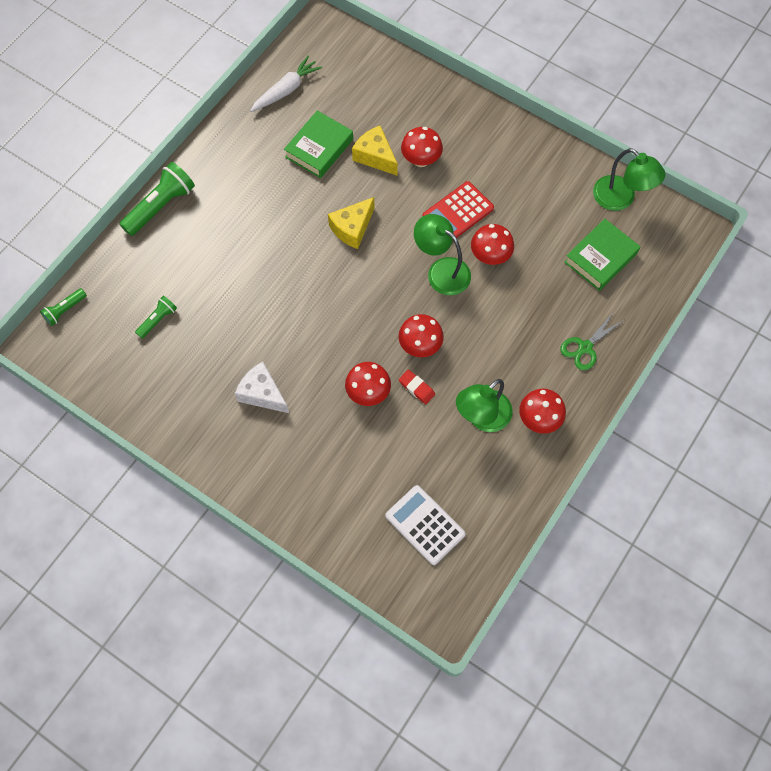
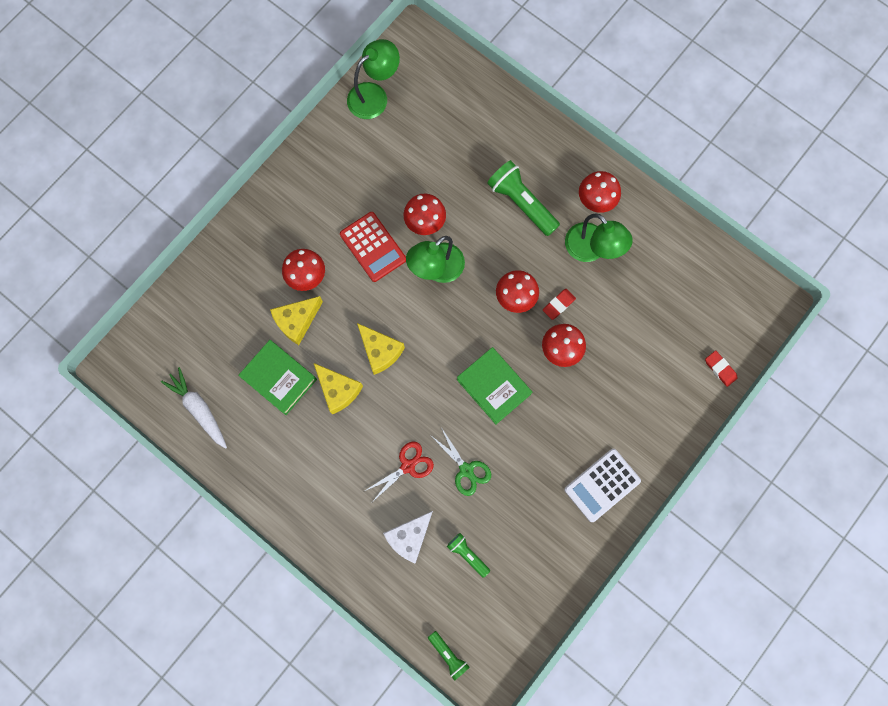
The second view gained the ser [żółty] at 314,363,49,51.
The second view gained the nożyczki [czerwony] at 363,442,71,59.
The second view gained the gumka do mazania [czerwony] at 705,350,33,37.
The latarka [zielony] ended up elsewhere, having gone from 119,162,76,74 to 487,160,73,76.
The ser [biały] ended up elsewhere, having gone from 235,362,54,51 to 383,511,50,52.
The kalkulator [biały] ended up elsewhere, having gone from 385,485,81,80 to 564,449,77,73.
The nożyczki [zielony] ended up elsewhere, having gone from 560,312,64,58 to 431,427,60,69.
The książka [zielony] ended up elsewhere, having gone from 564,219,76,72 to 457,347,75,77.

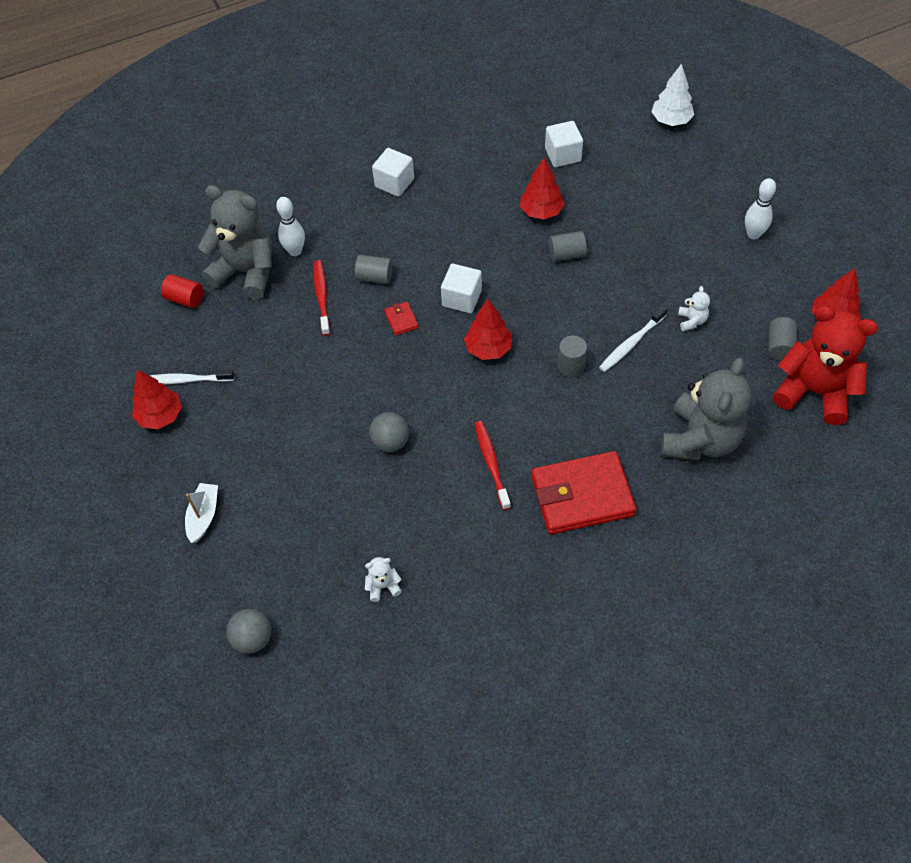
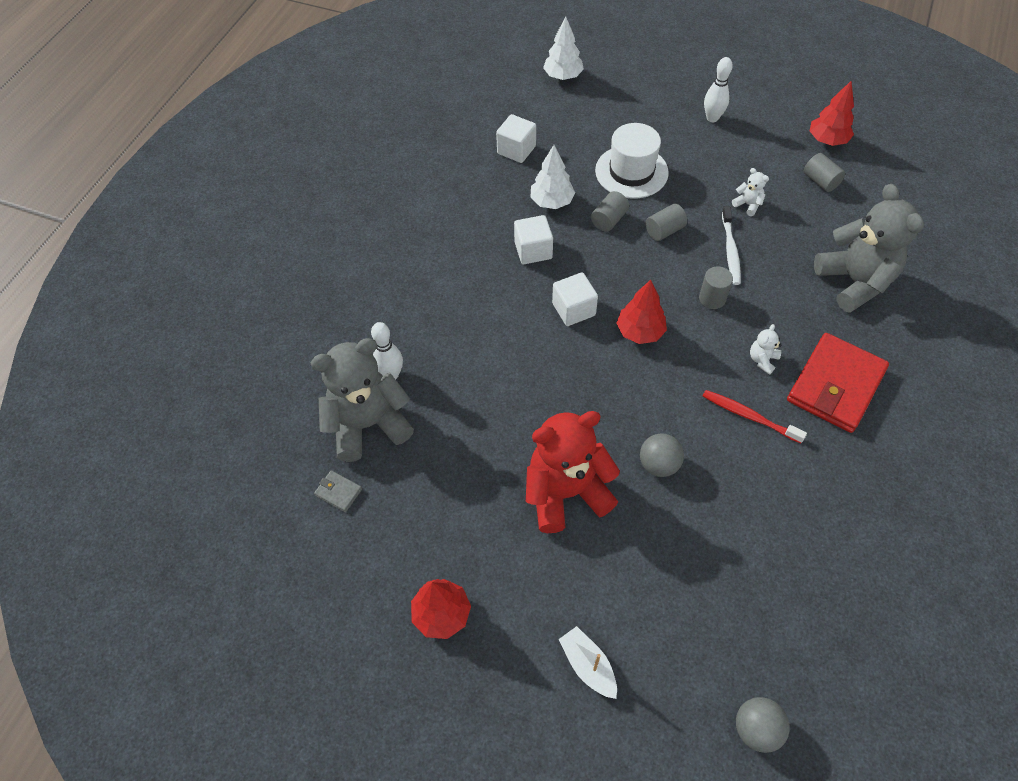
The second view lost the szczoteczka do zębów [biały] at 149,369,85,15.
The second view lost the szczoteczka do zębów [czerwony] at 314,260,16,76.
The second view lost the portfel [czerwony] at 384,302,35,34.
The second view gained the kapelusz [biały] at 595,123,74,76.
The walec [szary] ended up elsewhere, having gone from 355,255,38,29 to 645,204,42,37.
The miś [biały] ended up elsewhere, having gone from 365,557,37,45 to 750,324,32,51.
The sześcian [biały] ended up elsewhere, having gone from 372,148,42,49 to 514,215,39,49.
The miś [czerwony] ended up elsewhere, having gone from 773,306,105,119 to 526,411,94,122.
Where the walec [czerwony] stood at 161,274,42,34, the portfel [szary] came to stand at 314,470,48,42.
What was the drzewko [czerwony] at 520,158,45,61 turned into the drzewko [biały] at 530,145,45,64.

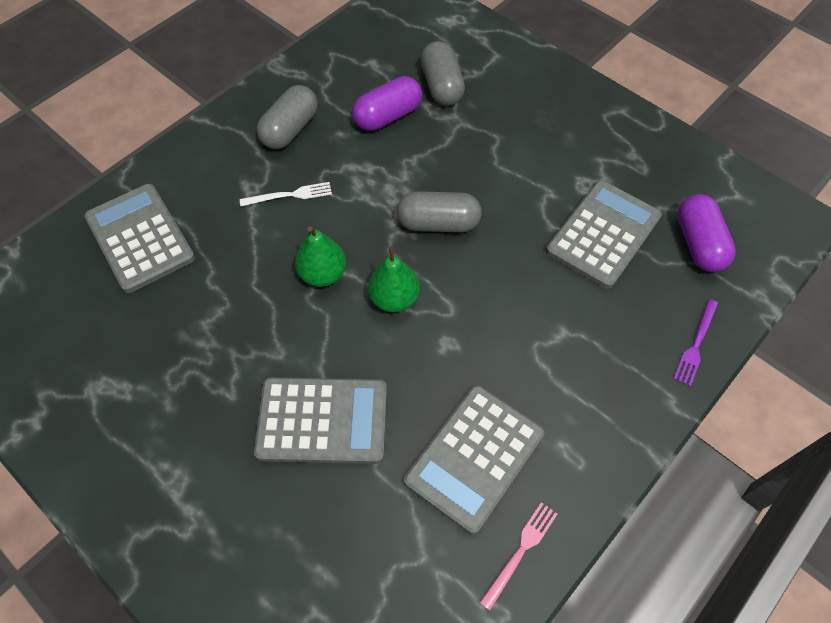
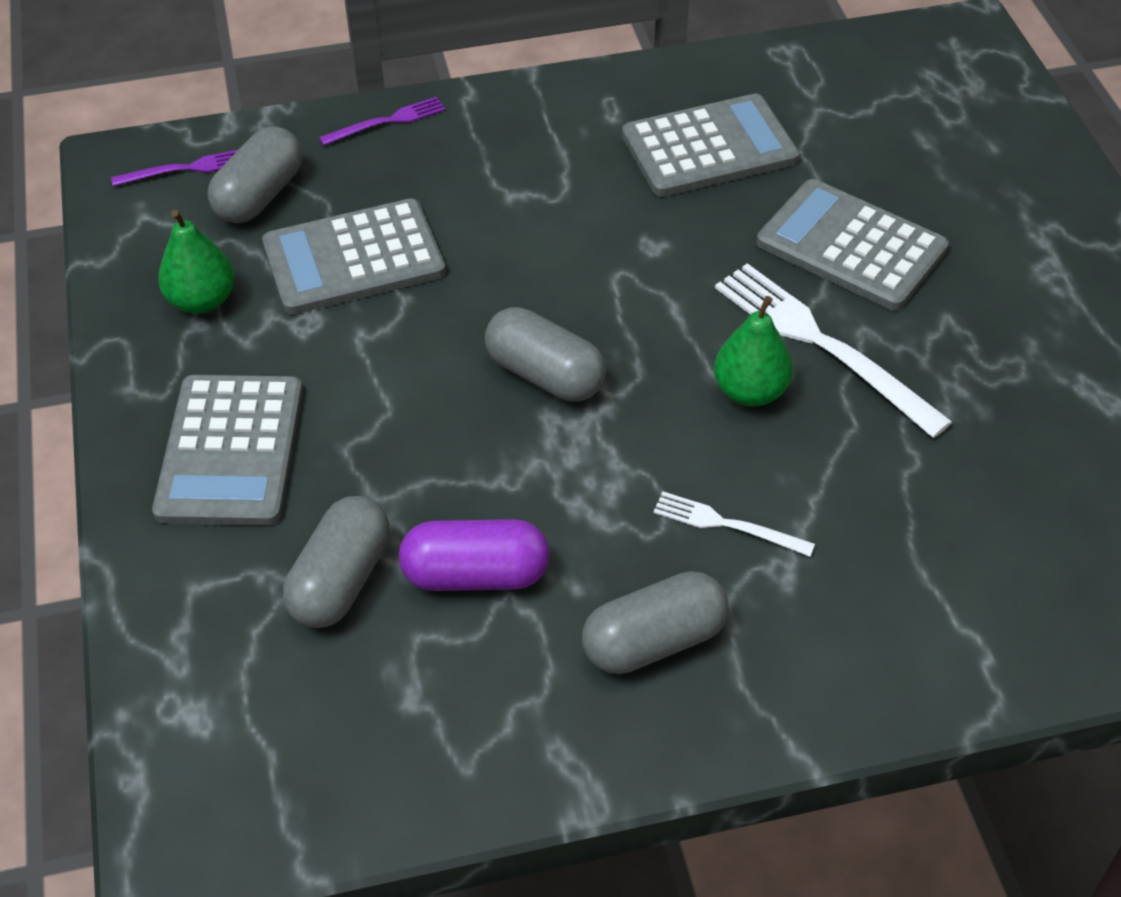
The second view lost the widelec [różowy] at 480,502,77,109.
The second view gained the widelec [fioletowy] at 111,150,127,36.
The second view gained the widelec [biały] at 715,263,237,175.
The kalkulator [szary] ended up elsewhere, having gone from 84,184,111,109 to 152,375,151,150.
The gruszka [zielony] ended up elsewhere, having gone from 368,246,52,66 to 158,210,77,104.
What was the kapsułka [fioletowy] at 677,194,59,78 turned into the kapsułka [szary] at 208,126,94,97.

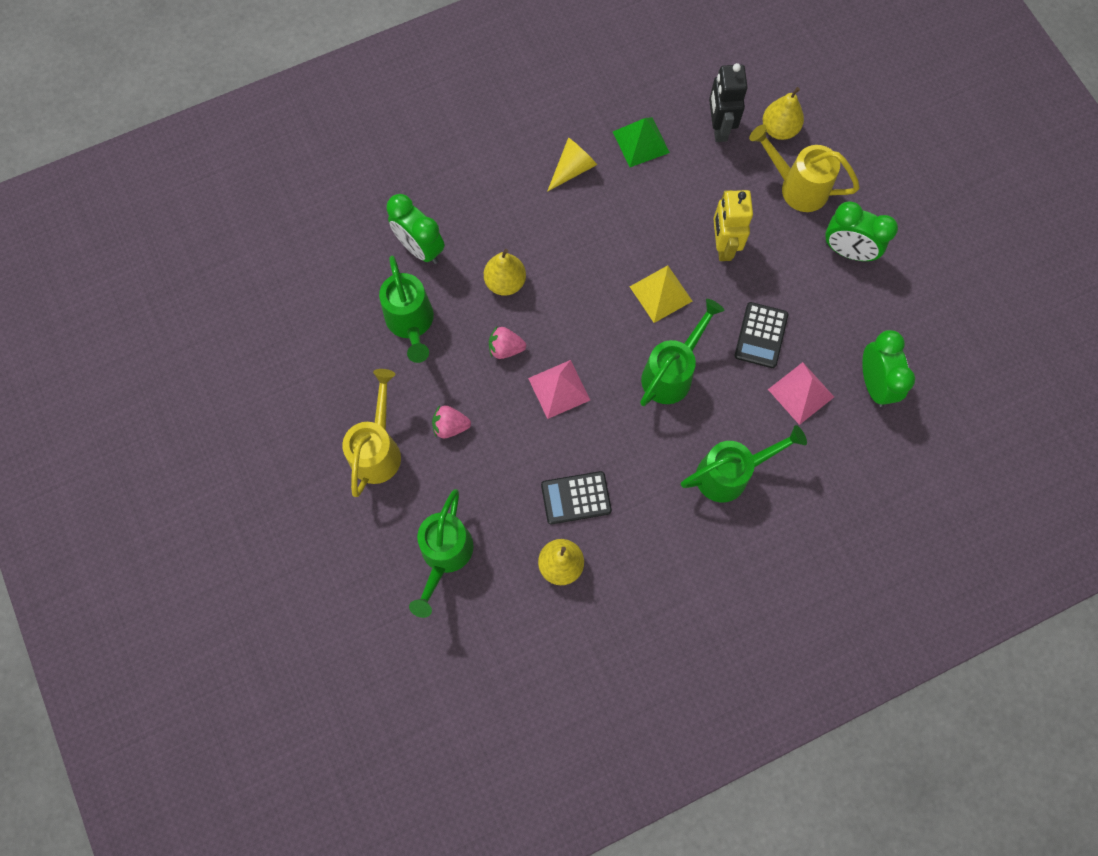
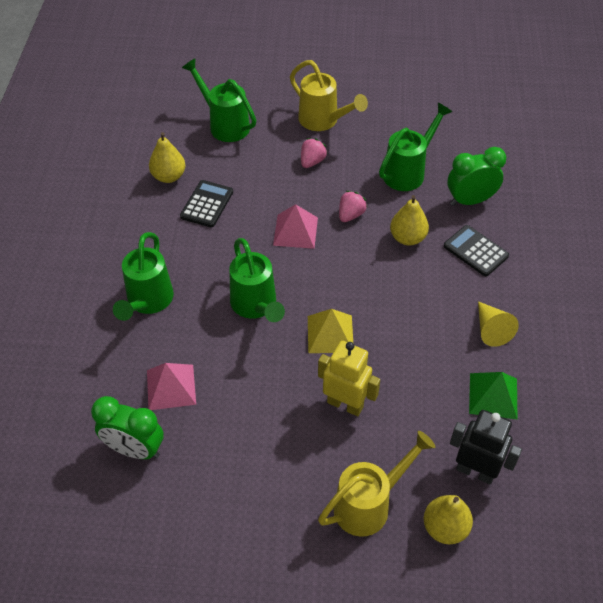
The second view lost the budzik [zielony] at 825,201,73,60.
The kalkulator [czarny] ended up elsewhere, having gone from 735,302,53,66 to 444,225,65,51.
The konewka [zielony] at 379,256,55,107 ended up facing another way, 120 degrees clockwise from before.

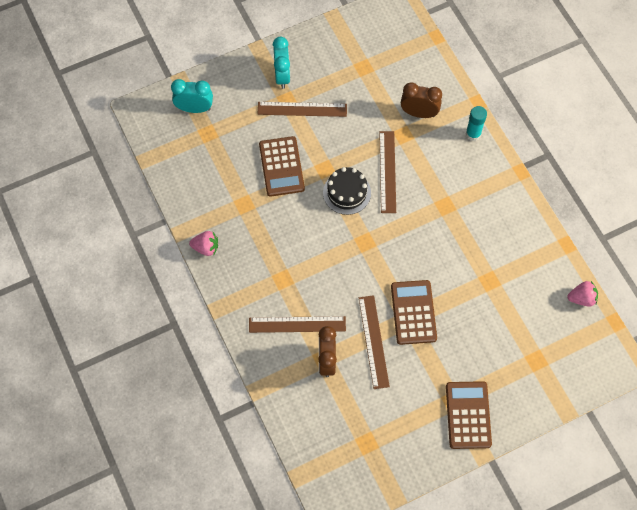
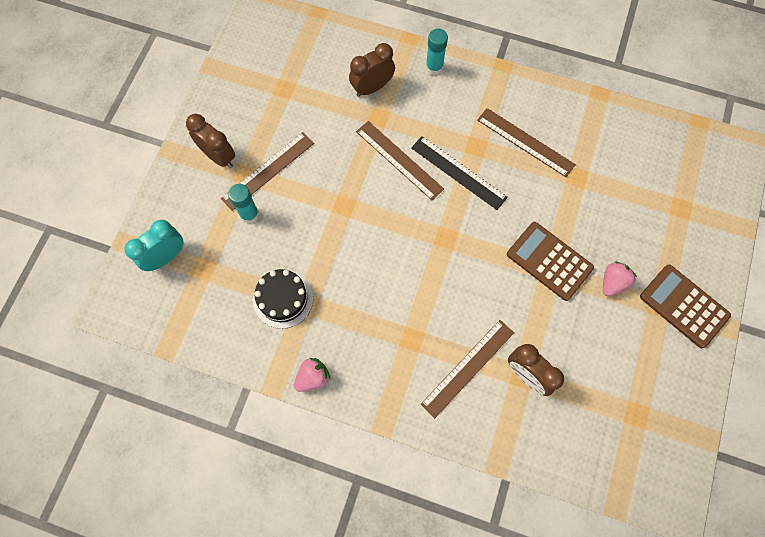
The second view lost the kalkulator [brązowy] at 259,136,46,61.
The second view gained the klej w sztyfcie [turkusowy] at 228,184,31,39.
The second view gained the linijka [czarny] at 411,136,97,74.
The tort [czarny] ended up elsewhere, having gone from 323,167,48,48 to 253,269,60,60.
The linijka [brązowy] ended up elsewhere, having gone from 359,295,31,94 to 477,108,99,69.
The truskawka [różowy] ended up elsewhere, having gone from 567,281,31,26 to 603,262,34,34.
What was the budzik [turkusowy] at 273,37,17,52 turned into the budzik [brązowy] at 186,114,49,54.

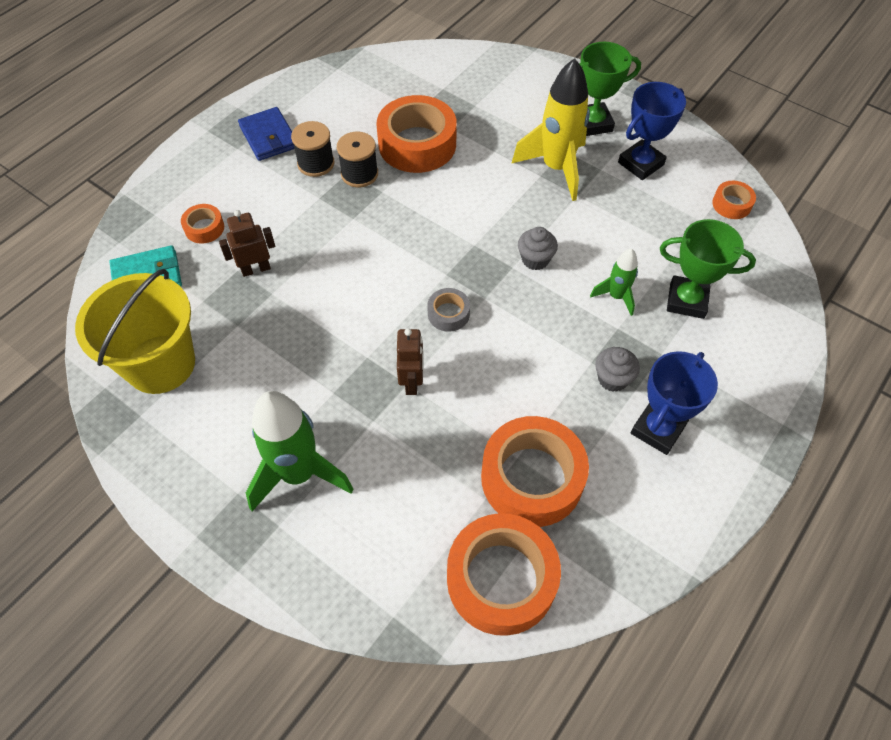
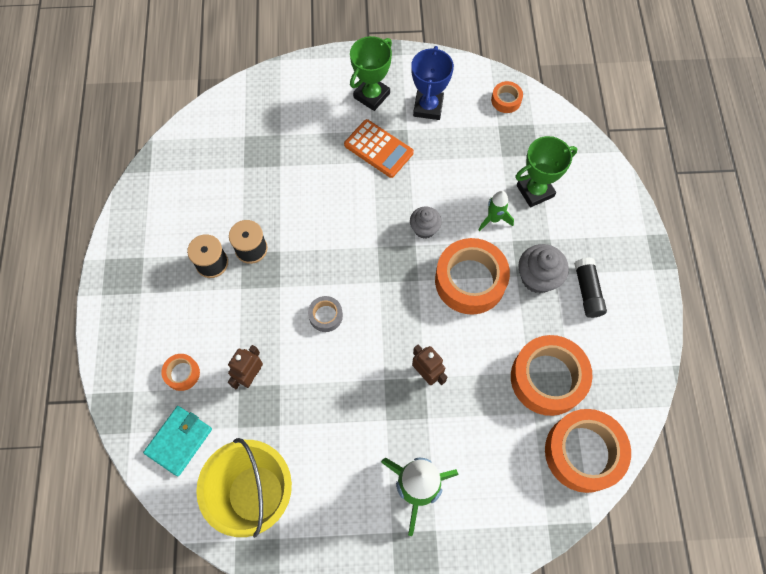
The second view lost the portfel [niebieski] at 238,107,57,54.
The taśma klejąca [pomarańczowy] ended up elsewhere, having gone from 377,95,80,78 to 435,238,75,77.
The taśma klejąca [szary] ended up elsewhere, having gone from 427,288,43,44 to 308,296,35,36.
Where the rakieta [żółty] stood at 511,58,79,143, the kalkulator [pomarańczowy] came to stand at 344,119,70,59.
Where the puchar [niebieski] stood at 631,351,87,104, the klej w sztyfcie [czarny] came to stand at 574,257,33,61.
The size of the muffinka [szary] at 595,347,45,45 changed by a factor of 1.51.

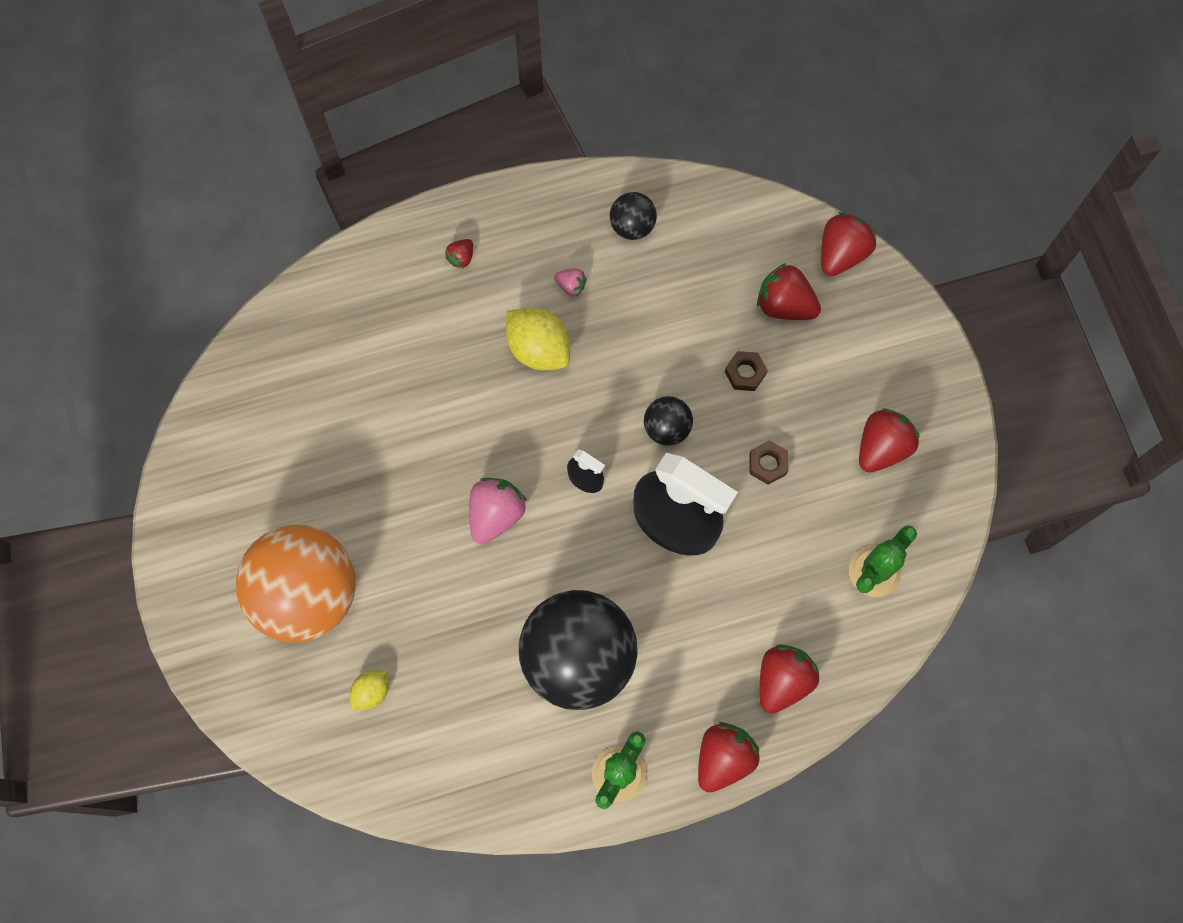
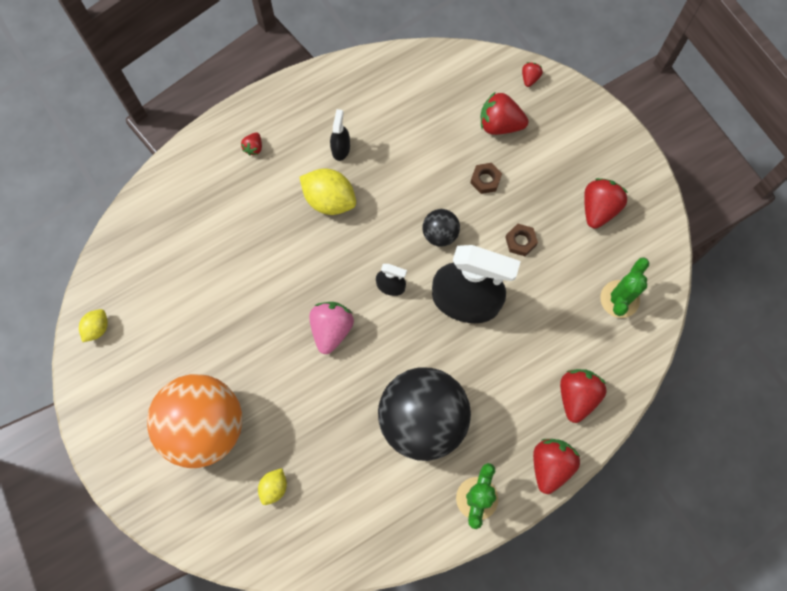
The second view lost the piłka [czarny] at 610,192,47,48.
The second view gained the cytryna [żółty] at 79,309,29,33.
Where the truskawka [różowy] stood at 554,268,32,28, the spryskiwacz [czarny] came to stand at 330,109,20,52.
The size of the truskawka [czerwony] at 821,212,55,64 changed by a factor of 0.51.

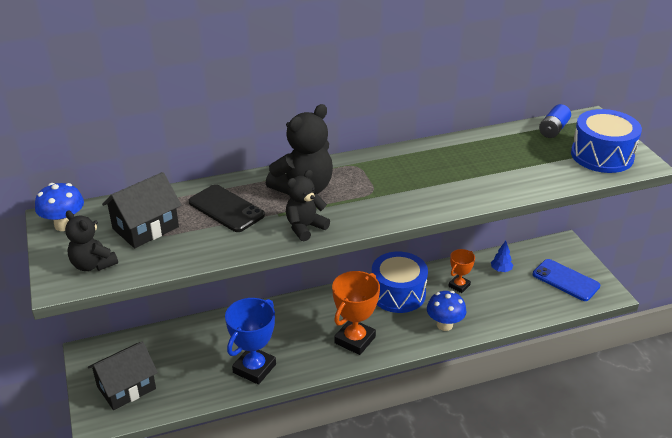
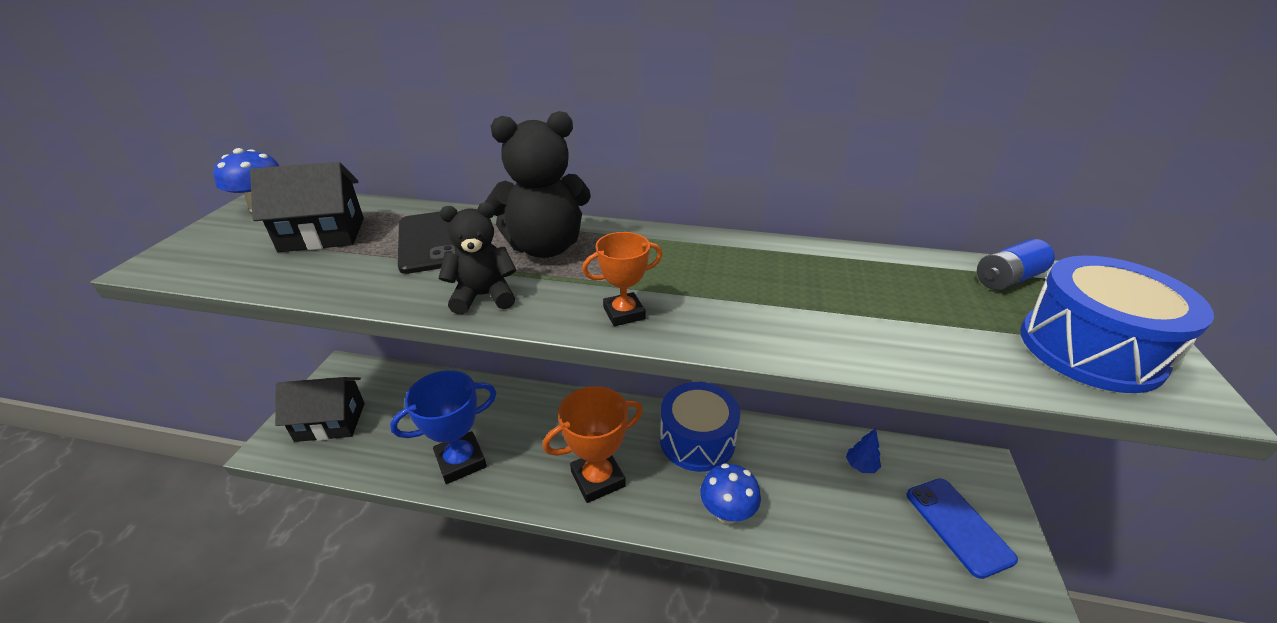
The second view lost the miś [czarny] at 65,211,53,60.
The puchar [pomarańczowy] ended up elsewhere, having gone from 448,249,27,44 to 582,232,80,94.

